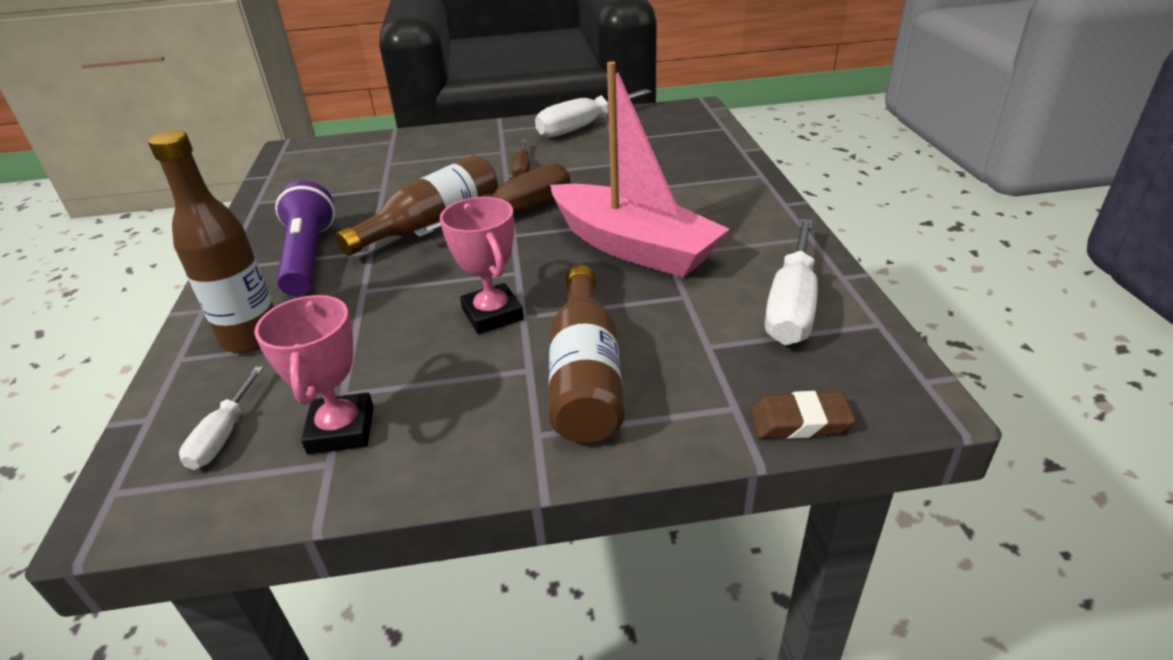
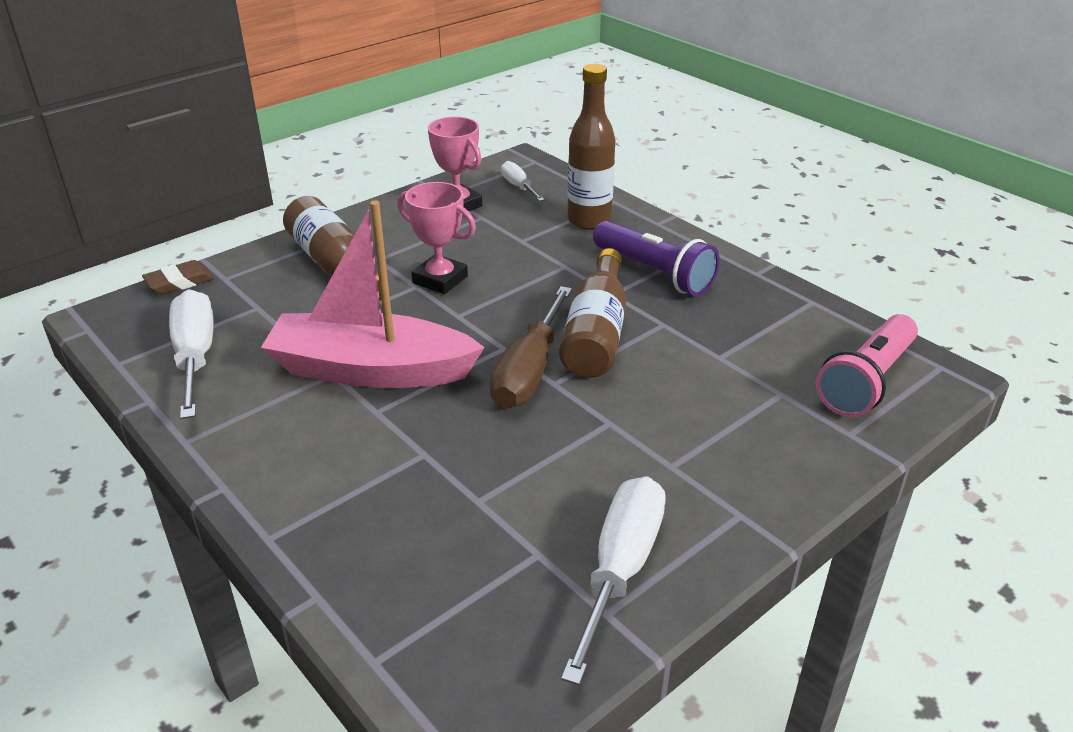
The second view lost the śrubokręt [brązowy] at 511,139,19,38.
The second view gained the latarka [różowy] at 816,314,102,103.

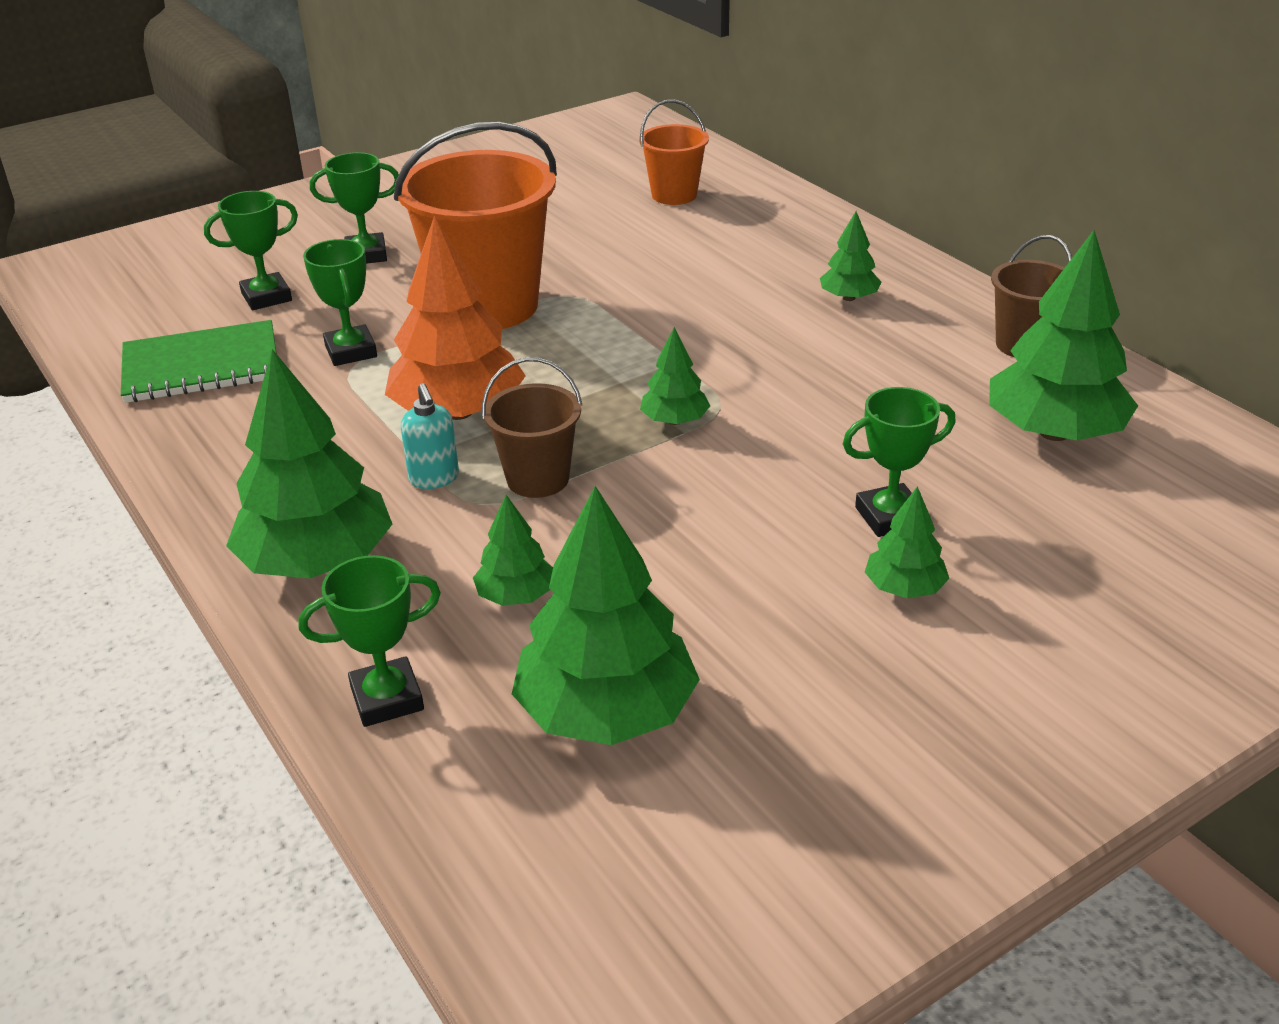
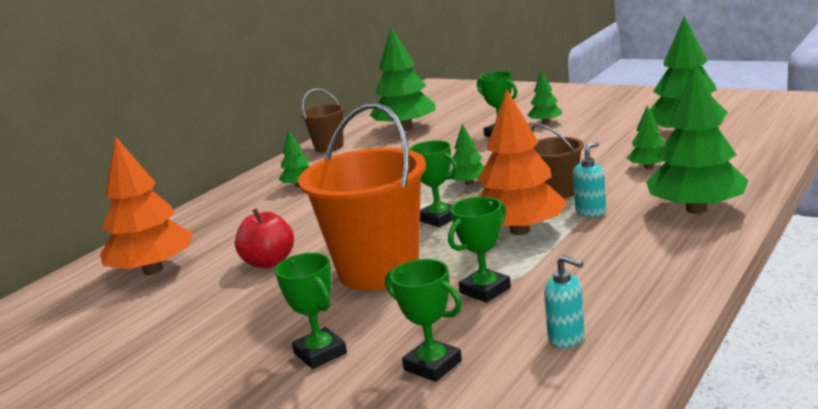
The second view gained the jabłko [czerwony] at 235,208,59,60.
The puchar [zielony] ended up elsewhere, having gone from 299,555,142,172 to 409,140,49,87.
Where the zeszyt [zielony] stood at 121,320,155,83, the dozownik mydła [turkusowy] came to stand at 544,255,41,93.
Where the wiadro [pomarańczowy] stood at 639,100,70,105, the drzewko [pomarańczowy] came to stand at 100,137,93,138.

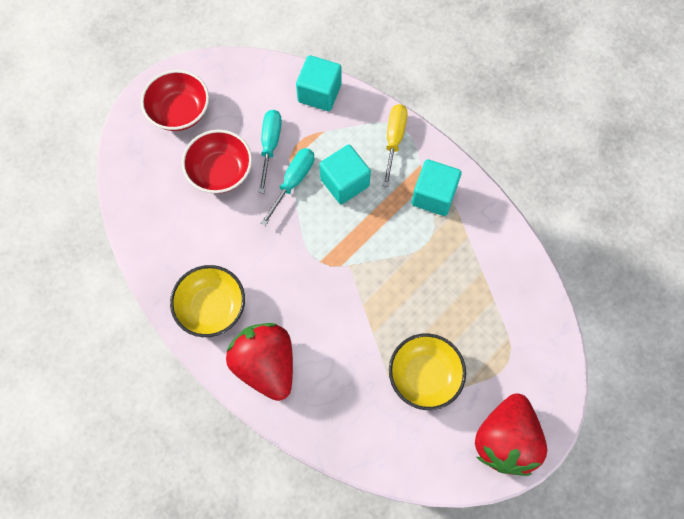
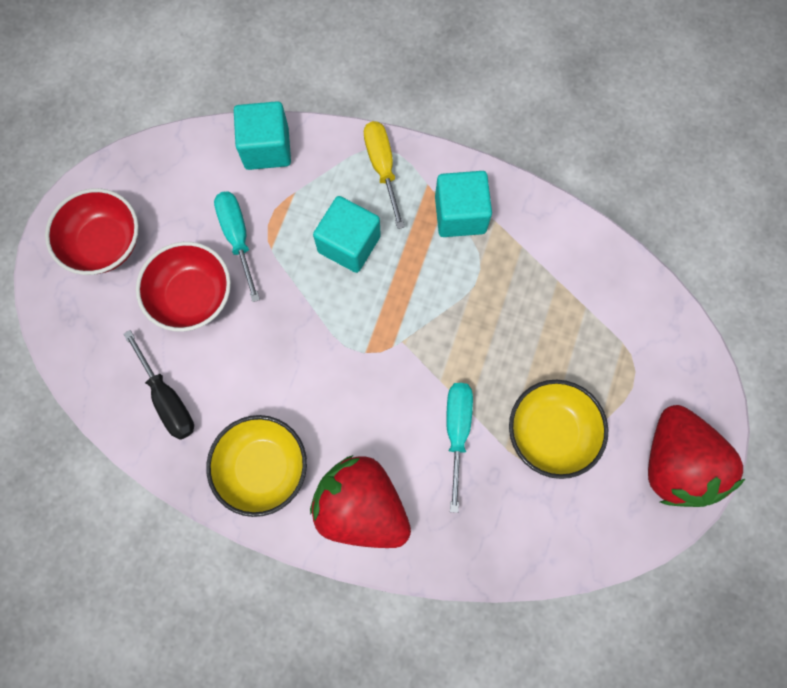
The second view gained the śrubokręt [czarny] at 123,330,71,110.
The śrubokręt [turkusowy] ended up elsewhere, having gone from 260,148,54,78 to 446,383,27,130.

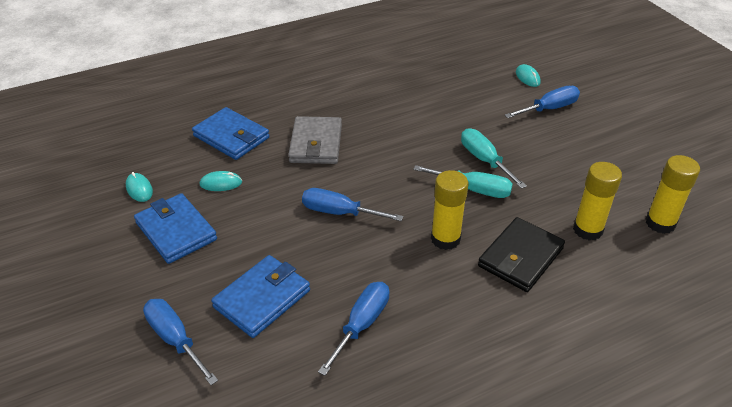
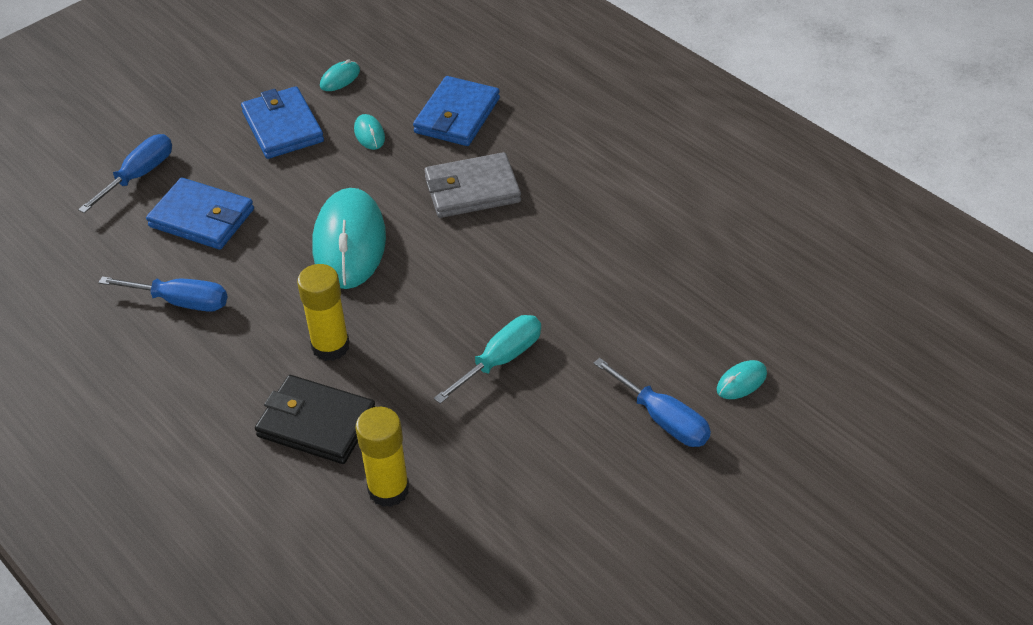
The second view lost the śrubokręt [turkusowy] at 413,165,100,33.
The second view lost the klej w sztyfcie [żółty] at 646,155,54,79.
Where the śrubokręt [niebieski] stood at 302,188,101,33, the myszka [turkusowy] came to stand at 313,188,73,101.
The portfel [niebieski] at 134,193,83,71 ended up facing another way, 60 degrees counterclockwise from before.

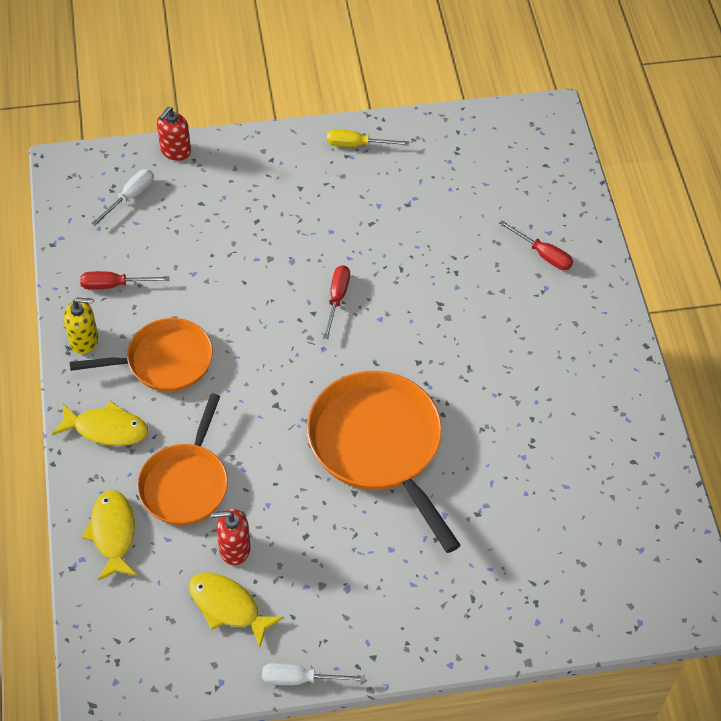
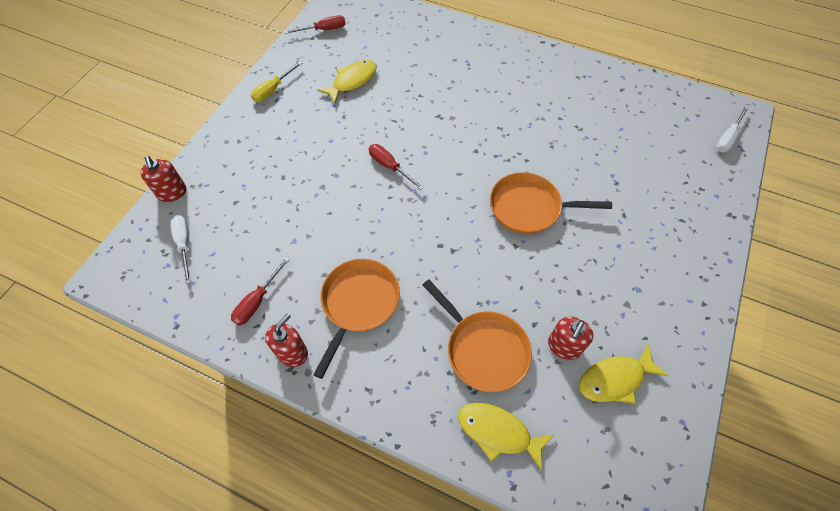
The ryba [żółty] ended up elsewhere, having gone from 52,401,96,45 to 317,60,60,44.
The śrubokręt [biały] ended up elsewhere, having gone from 262,663,104,22 to 716,106,33,46.
The śrubokręt [czerwony] ended up elsewhere, having gone from 499,220,74,50 to 284,15,62,19.
What was the dozownik mydła [żółty] at 64,297,34,57 turned into the dozownik mydła [czerwony] at 265,313,43,54.
The size of the patelnia [pomarańczowy] at 307,371,154,182 changed by a factor of 0.65.

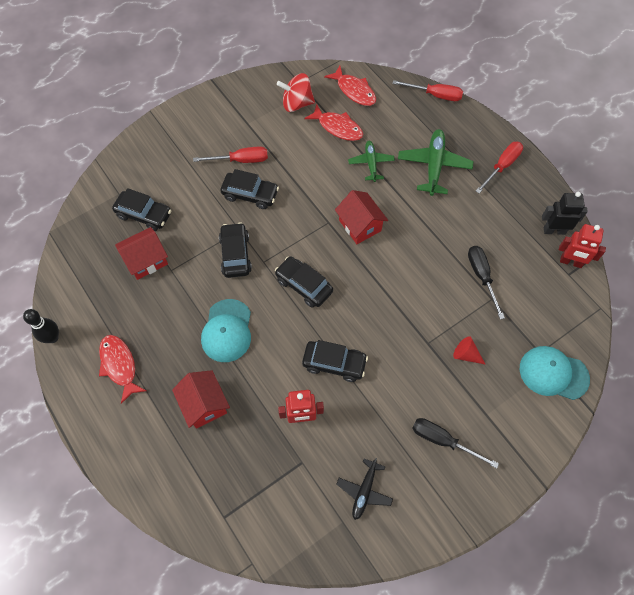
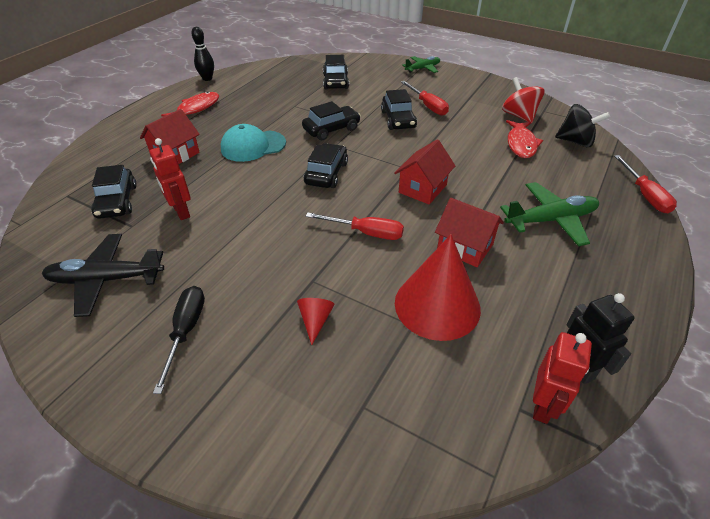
The second view lost the czapka [turkusowy] at 520,346,70,54.
The domek [czerwony] ended up elsewhere, having gone from 115,227,53,53 to 435,198,69,69.
The samochód [czarny] ended up elsewhere, having gone from 302,340,66,42 to 91,165,46,54.
The samolot [zielony] ended up elsewhere, having gone from 348,141,47,41 to 402,56,38,17.
The śrubokręt [czerwony] ended up elsewhere, having gone from 476,142,47,51 to 306,212,98,28.
Where the ryba [czerwony] stood at 324,66,52,40, the bączek [czarny] came to stand at 555,104,55,43.
Where the śrubokręt [czarny] stood at 468,246,37,73, the stożek [czerwony] came to stand at 395,234,86,107.
The robot [czerwony] at 559,224,47,44 ended up facing another way, 150 degrees counterclockwise from before.
The size of the samolot [czarny] at 336,458,57,62 changed by a factor of 1.61.

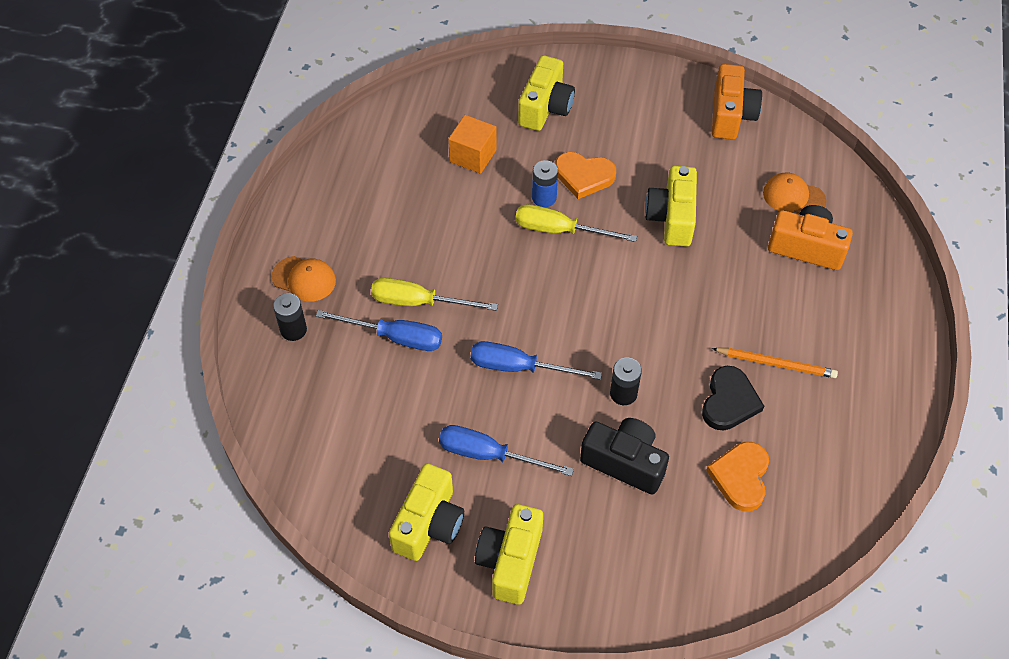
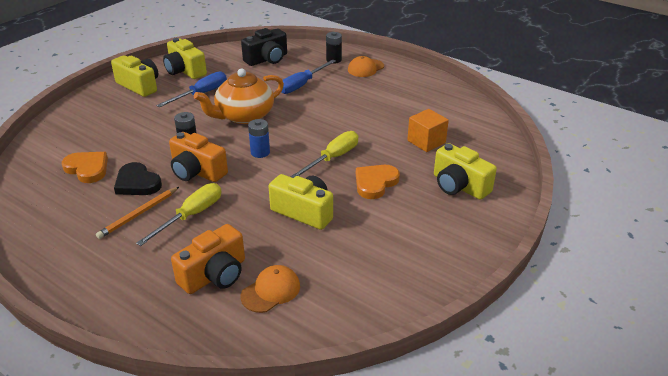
The śrubokręt [żółty] ended up elsewhere, having gone from 371,278,127,33 to 136,183,85,63.
The bateria [niebieski] ended up elsewhere, having gone from 532,160,26,47 to 248,119,22,39.
The aparat fotograficzny [czarny] ended up elsewhere, having gone from 580,418,89,77 to 241,28,46,38.
The aparat fotograficzny [pomarańczowy] ended up elsewhere, having gone from 712,64,50,76 to 169,132,59,50.
Where the śrubokręt [niebieski] stood at 471,341,131,39, the imbryk [pomarańczowy] came to stand at 194,68,90,56.

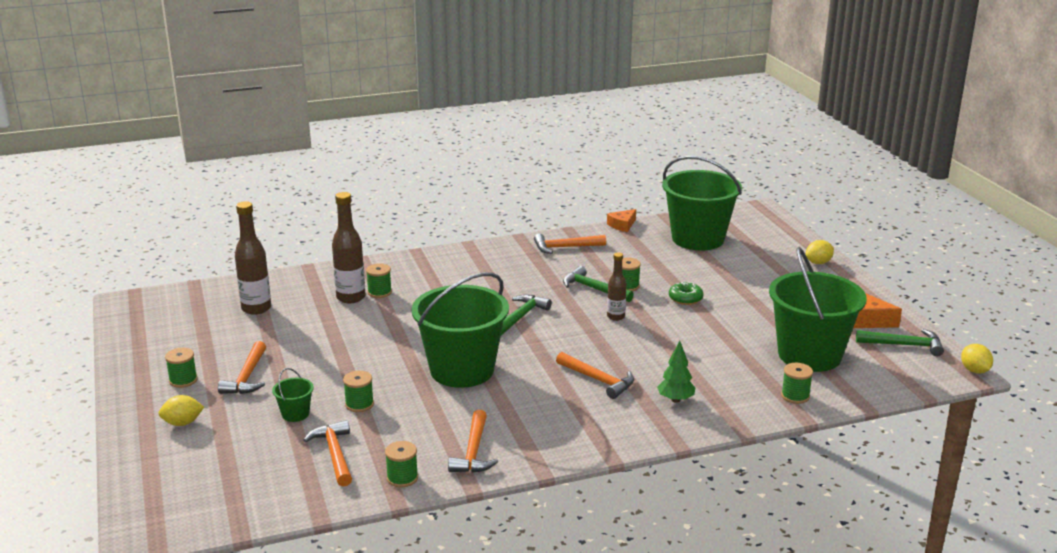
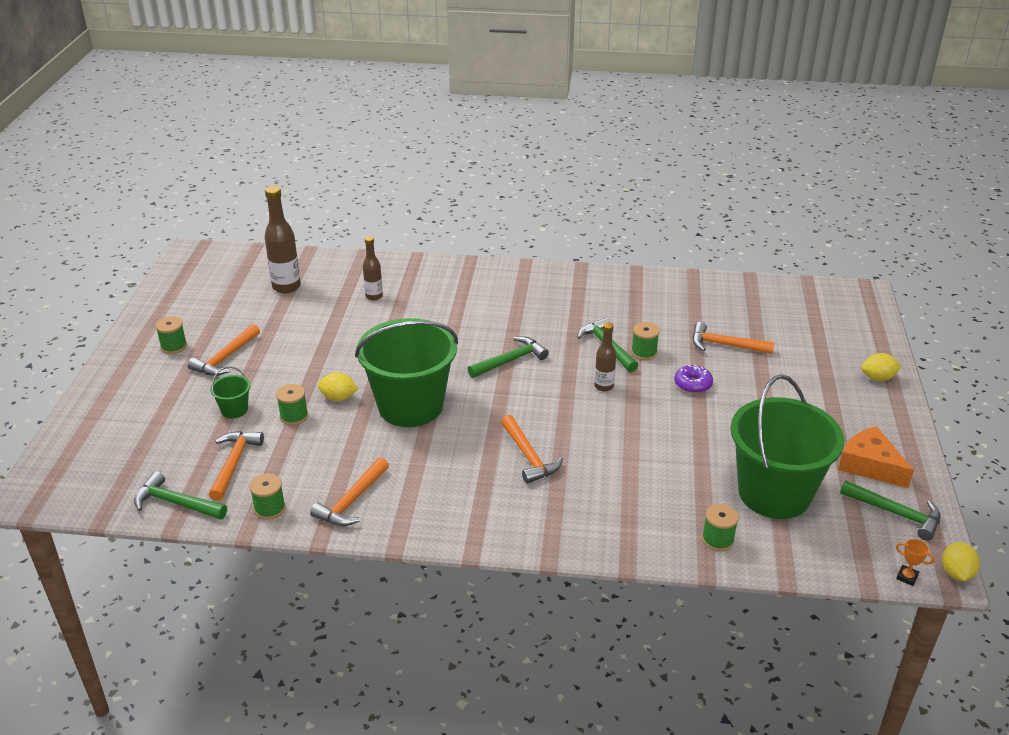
The second view lost the szpulka [zielony] at 366,263,26,35.
The second view lost the ser [pomarańczowy] at 607,209,29,23.
The second view lost the drzewko [zielony] at 657,341,38,62.
The second view lost the wiadro [zielony] at 662,156,80,94.
The second view gained the młotek [zielony] at 134,471,93,48.
The second view gained the puchar [pomarańczowy] at 896,539,39,47.
The cytryna [żółty] ended up elsewhere, having gone from 158,395,46,31 to 318,372,40,29.
The młotek [pomarańczowy] ended up elsewhere, having gone from 534,234,72,20 to 692,322,83,32.
What was the donut [zielony] at 669,282,34,23 turned into the donut [fioletowy] at 675,365,38,28.
The size of the butelka [brązowy] at 332,192,34,111 changed by a factor of 0.61.

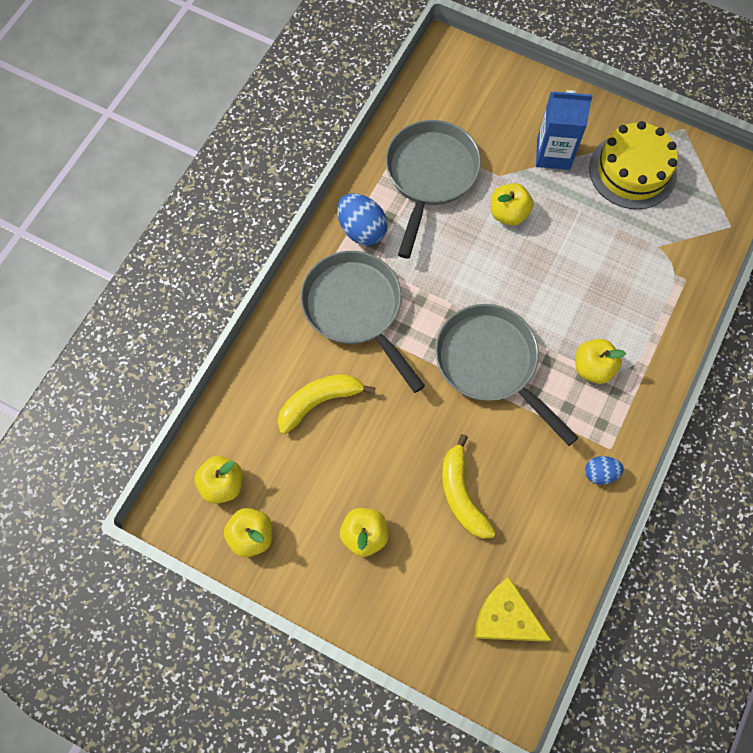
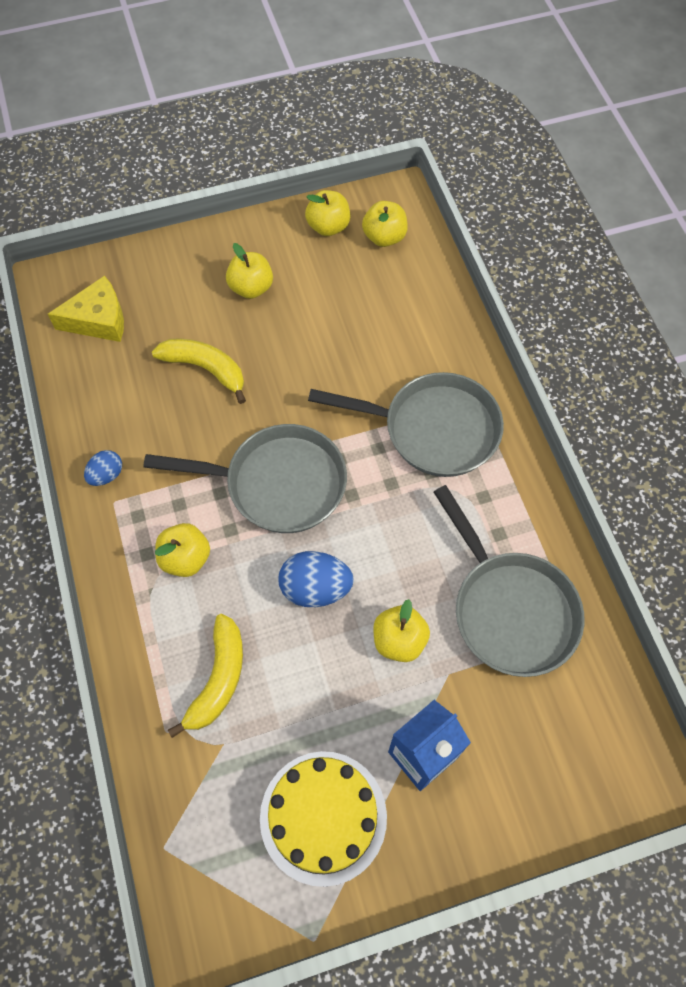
The banan [żółty] ended up elsewhere, having gone from 278,374,97,60 to 168,614,75,124.
The jajko [niebieski] ended up elsewhere, having gone from 337,193,51,52 to 279,551,75,56.

